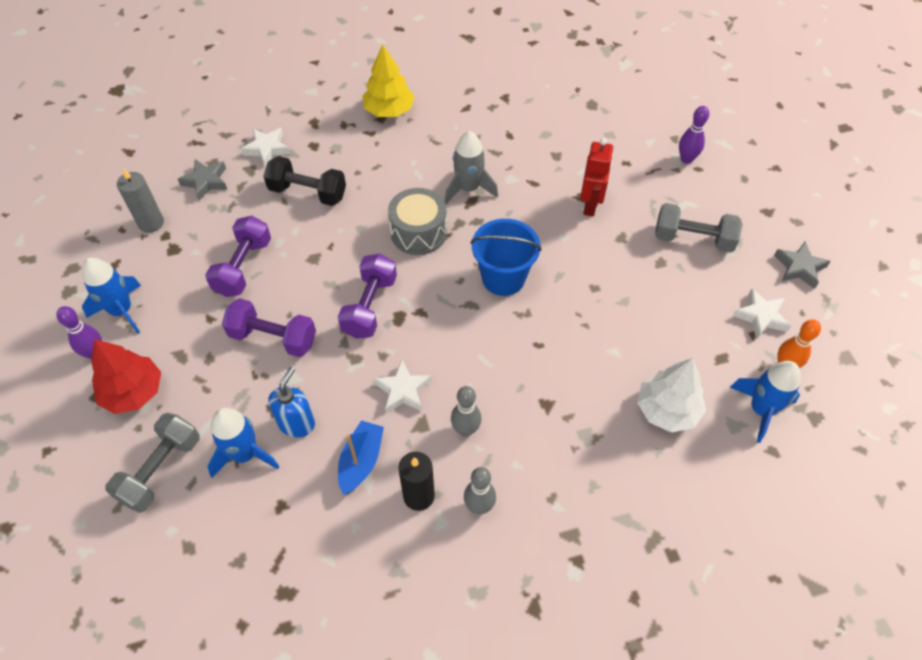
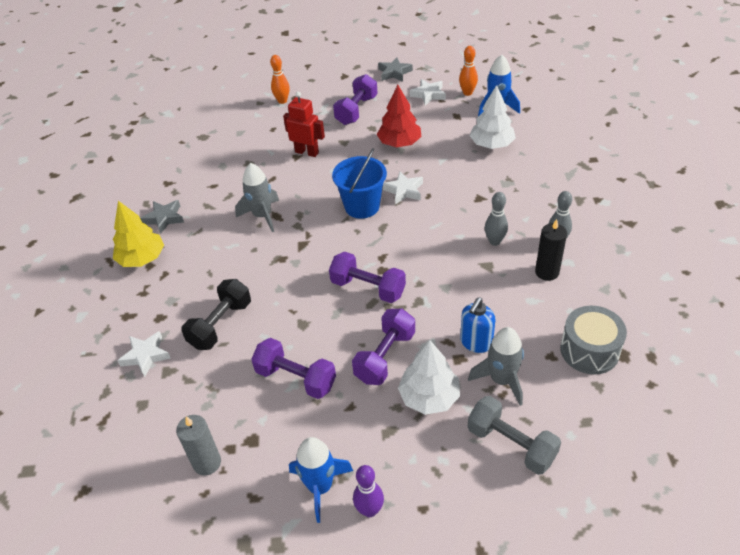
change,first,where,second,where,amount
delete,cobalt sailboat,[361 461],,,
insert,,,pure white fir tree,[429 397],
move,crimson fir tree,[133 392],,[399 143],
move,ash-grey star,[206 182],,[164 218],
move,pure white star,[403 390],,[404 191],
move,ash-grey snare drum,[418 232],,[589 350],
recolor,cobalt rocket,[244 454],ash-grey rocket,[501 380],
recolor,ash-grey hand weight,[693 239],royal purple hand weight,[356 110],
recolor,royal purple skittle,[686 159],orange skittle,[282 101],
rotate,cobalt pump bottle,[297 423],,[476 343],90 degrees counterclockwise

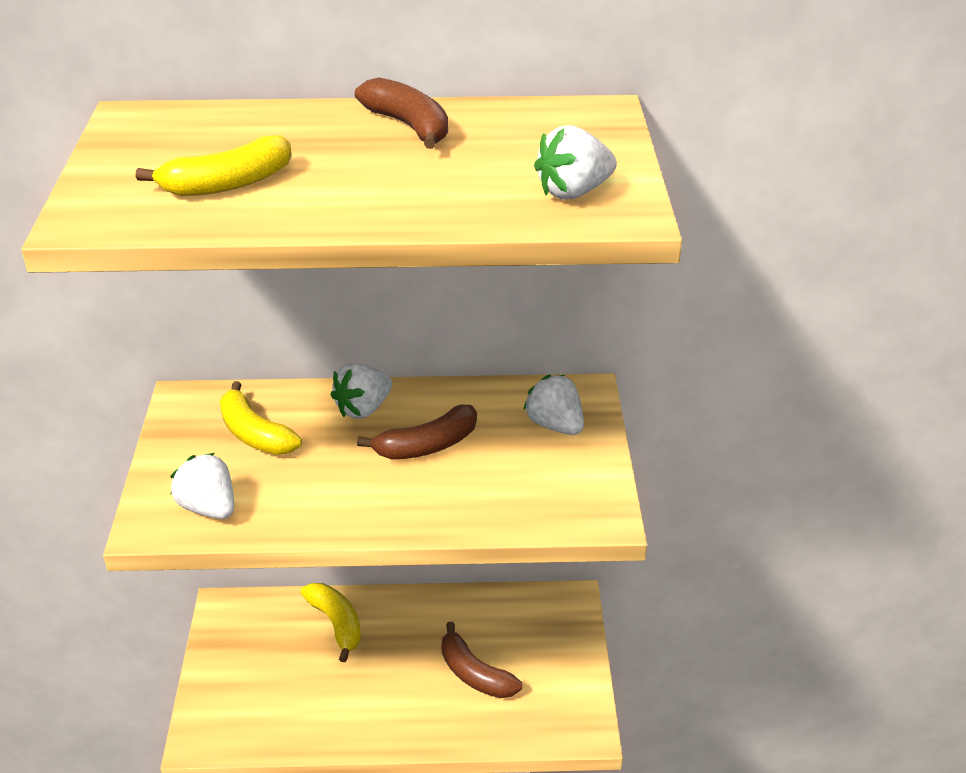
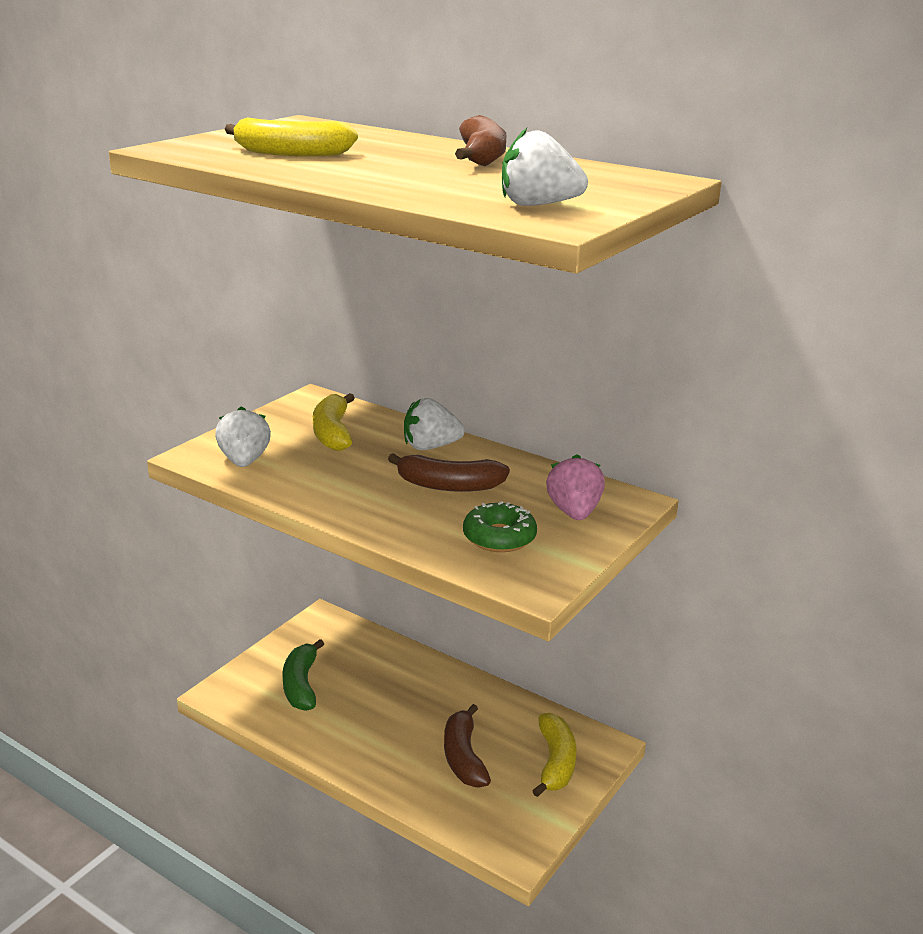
change,first,where,second,where,amount
insert,,,green toy banana,[301 684],
insert,,,green glazed donut,[499 537],
move,yellow toy banana,[336 624],,[555 762],
recolor,pure white strawberry,[555 425],pink strawberry,[574 512],

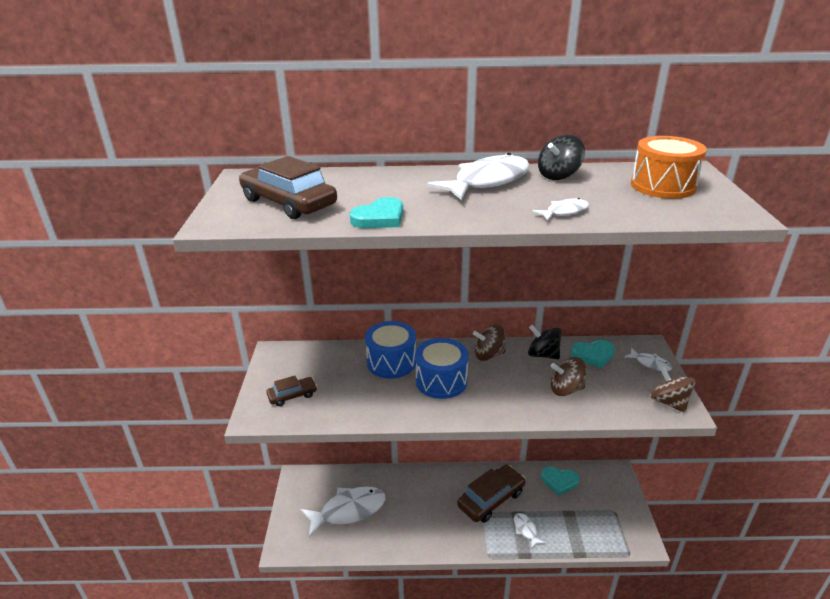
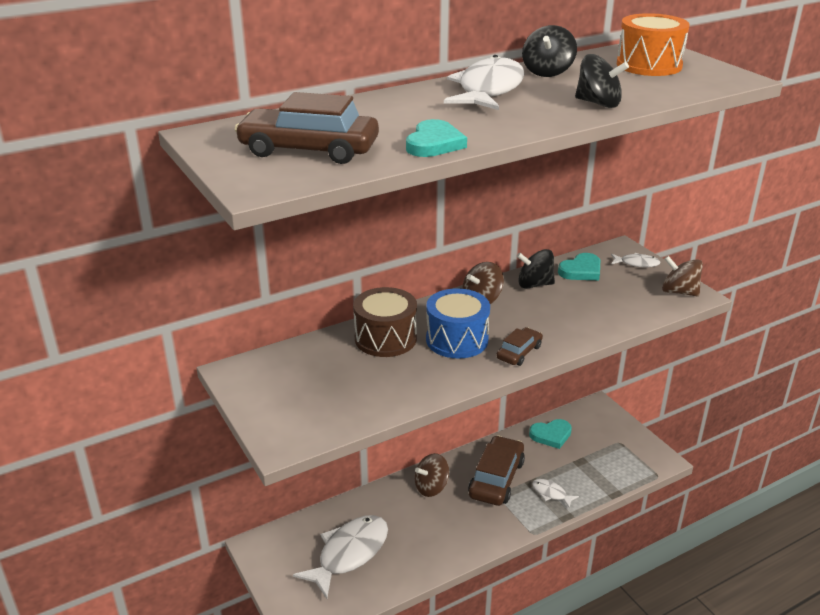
change,first,where,second,where,amount
move,dark brown car,[292 395],,[519 352],
move,dark brown whirligig,[566 389],,[431 487],
replace,pure white fish,[564 212],jet-black whirligig,[598 103],
recolor,cobalt snare drum,[391 362],dark brown snare drum,[385 338],

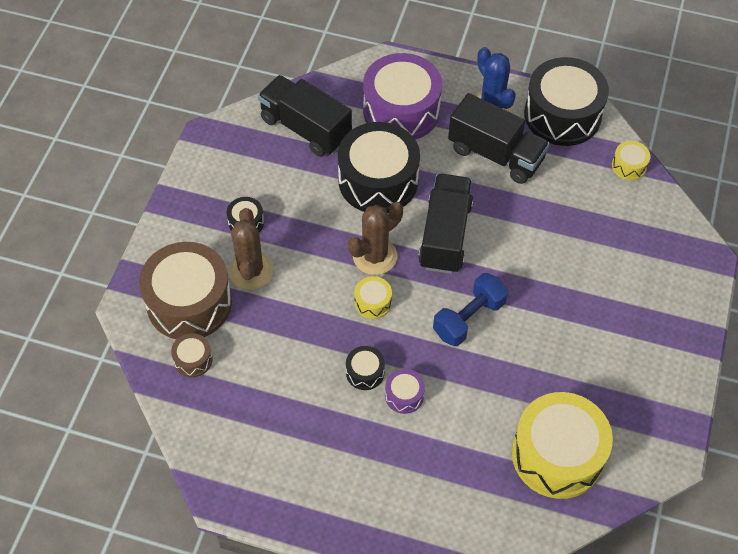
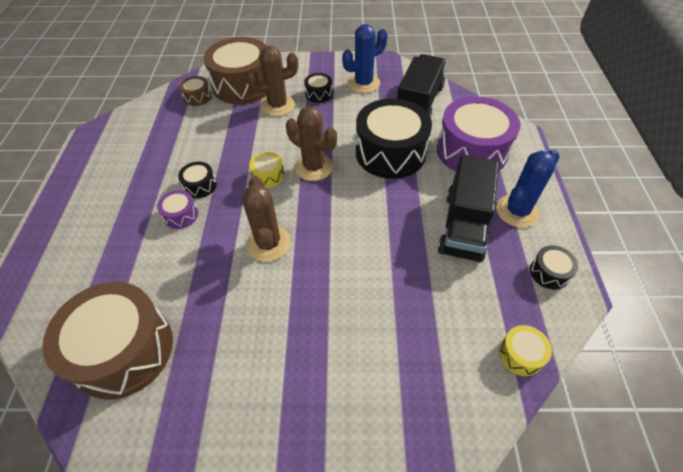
change,first,where,second,where,amount
delete,jet-black lorry,[445 235],,,
insert,,,cobalt cactus,[363 83],
replace,cobalt hand weight,[468 318],dark brown cactus,[268 243],
recolor,yellow snare drum,[557 455],dark brown snare drum,[124 350],
resize,jet-black snare drum,[562 115],,[549 272],x0.44

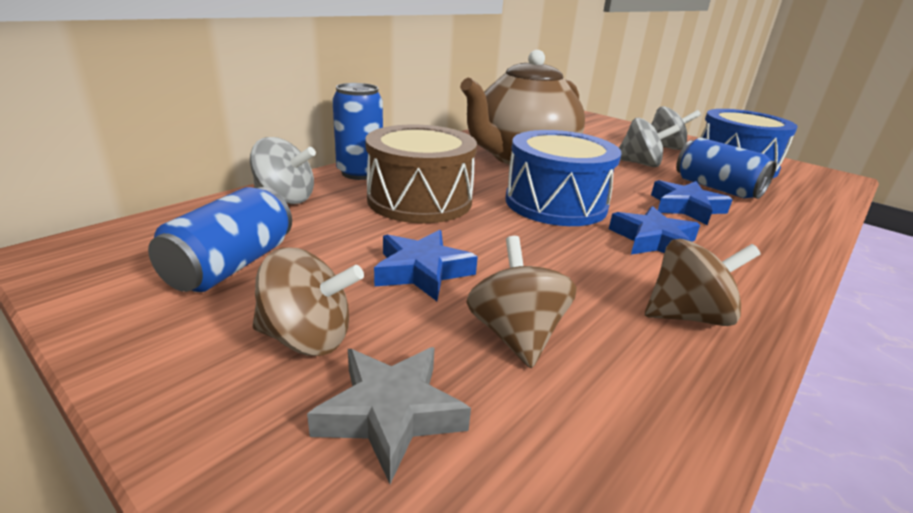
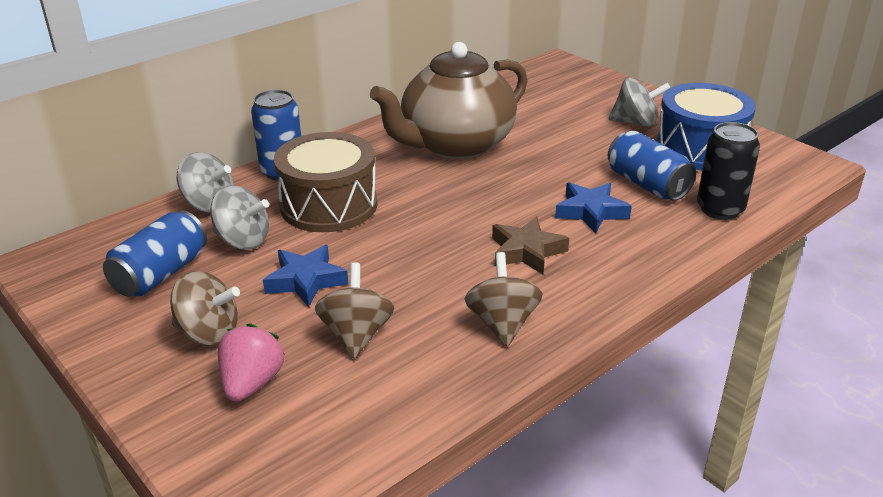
change,first,where,second,where,amount
delete,cobalt snare drum,[555 203],,,
insert,,,jet-black soda can,[720 209],
move,ash-grey whirligig,[640 164],,[243 241],
replace,ash-grey star,[391 414],pink strawberry,[252 383],
recolor,cobalt star,[653 241],dark brown star,[526 251],
rotate,dark brown whirligig,[687 315],,[502 323],90 degrees counterclockwise

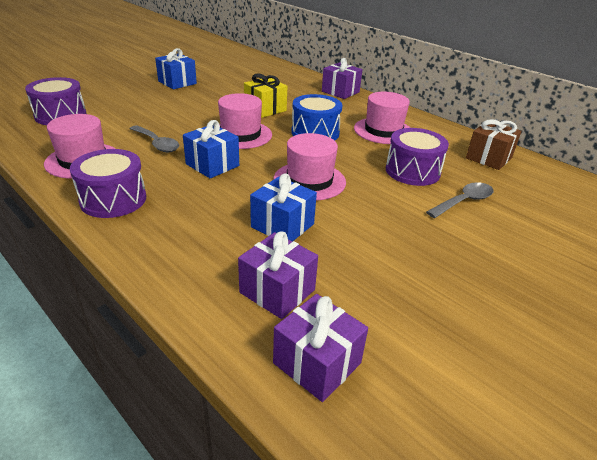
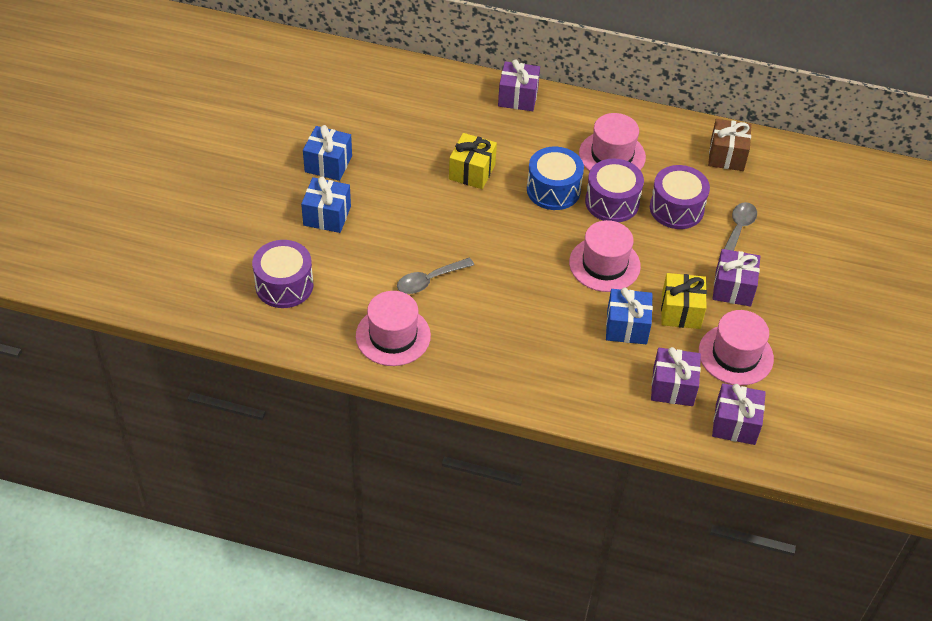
change,first,where,second,where,amount
insert,,,yellow gift,[680 311],
insert,,,royal purple gift,[733 288],
move,royal purple snare drum,[113 199],,[612 202],
move,cobalt gift,[212 165],,[327 216],
move,pink tall hat,[240 134],,[735 355],
rotate,ash-grey spoon,[157 144],,[429 280],135 degrees clockwise

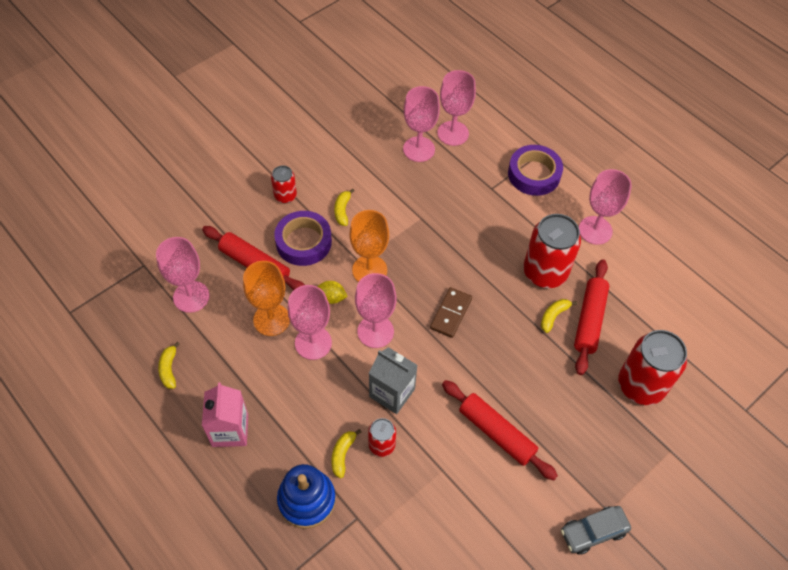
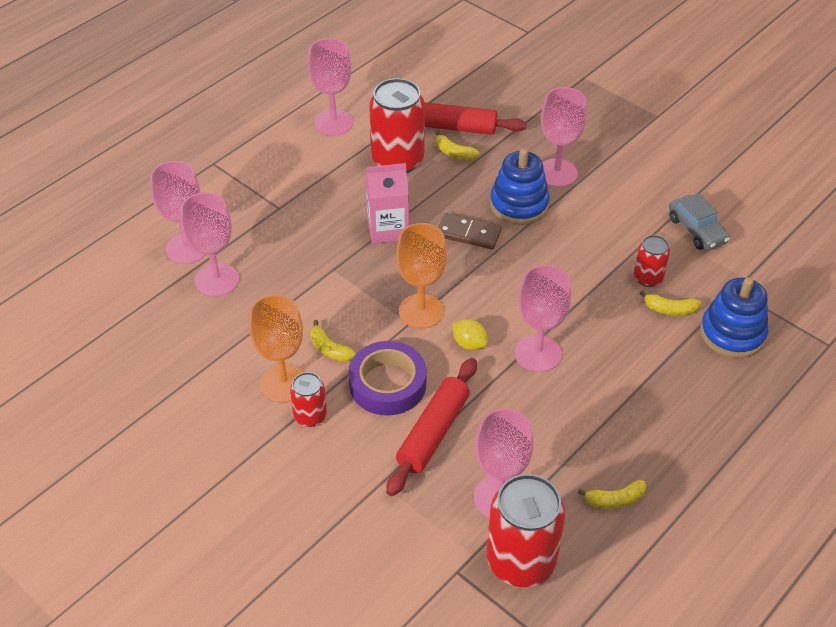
change,first,where,second,where,amount
delete,ash-grey carton,[392 393],,,
delete,crimson pastry roller,[496 433],,,
delete,royal purple tape,[534 174],,,
insert,,,cobalt stacking toy,[519 205],
move,pink carton,[230 430],,[388 228],
move,orange chalice,[271 319],,[283 383],
move,pink chalice,[375 331],,[557 173],
move,ash-grey car,[593 532],,[696 230],
move,crimson soda can,[640 385],,[521 561],
rotate,yellow toy lemon,[331 298],,[469 344],60 degrees counterclockwise
rotate,yellow toy banana,[342 210],,[329 349],45 degrees clockwise

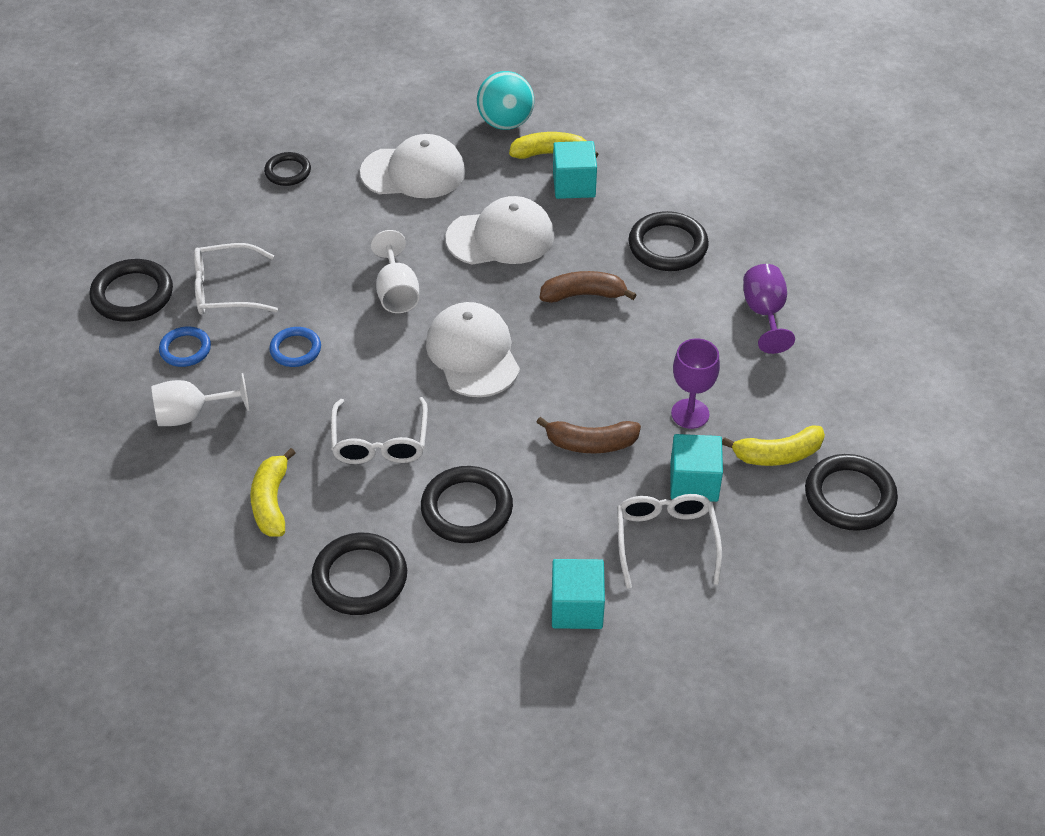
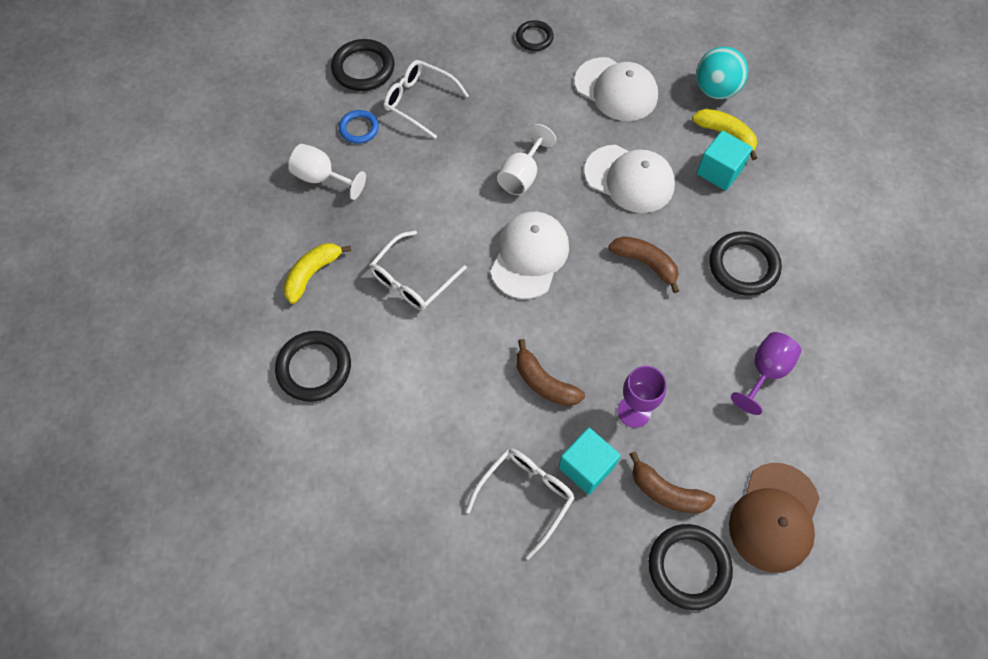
change,first,where,second,where,amount
delete,cobalt ring,[295 349],,,
delete,jet-black ring,[467 508],,,
delete,turquoise solid cube,[577 607],,,
insert,,,dark brown cap,[774 517],
recolor,yellow toy banana,[777 454],dark brown toy banana,[667 492],

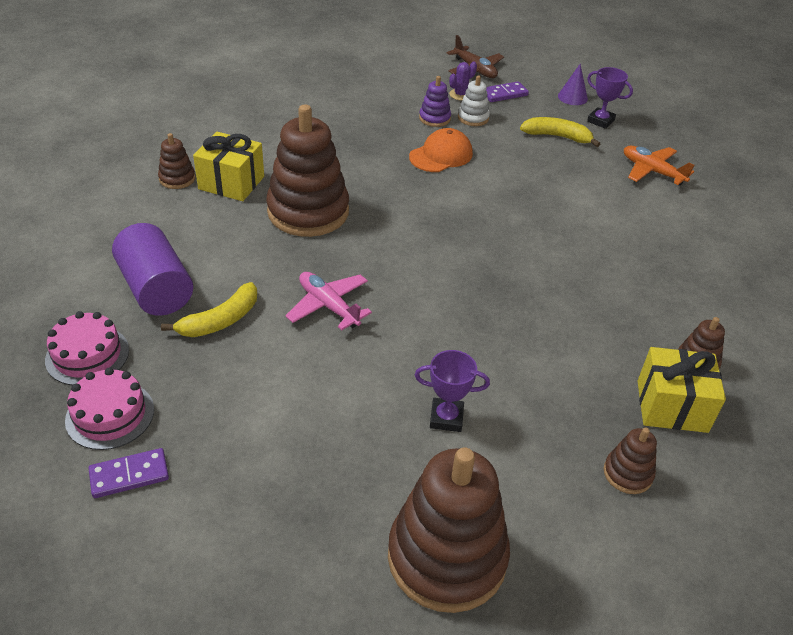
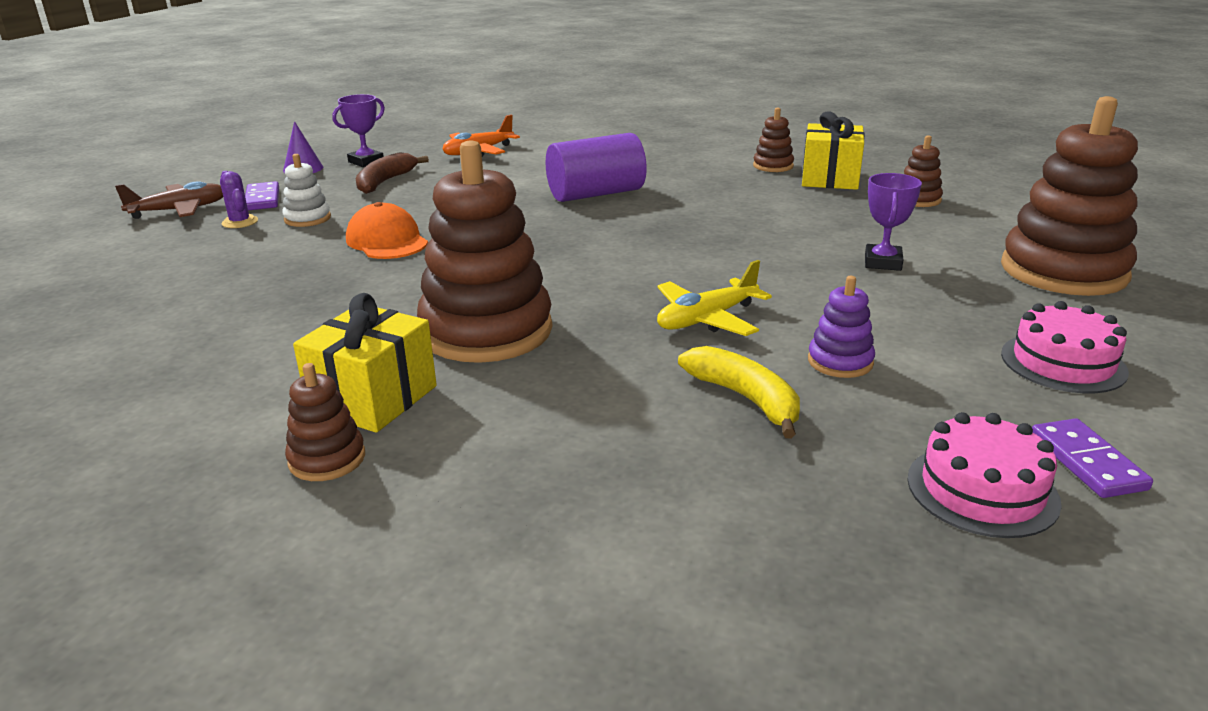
change,first,where,second,where,amount
move,pink layer cake,[87 355],,[1063 362],
move,royal purple solid cylinder,[156 288],,[596 194],
move,royal purple stacking toy,[434 118],,[840 362],
recolor,pink toy plane,[328 306],yellow toy plane,[707 319],
recolor,yellow toy banana,[557 136],dark brown toy banana,[385 182],

